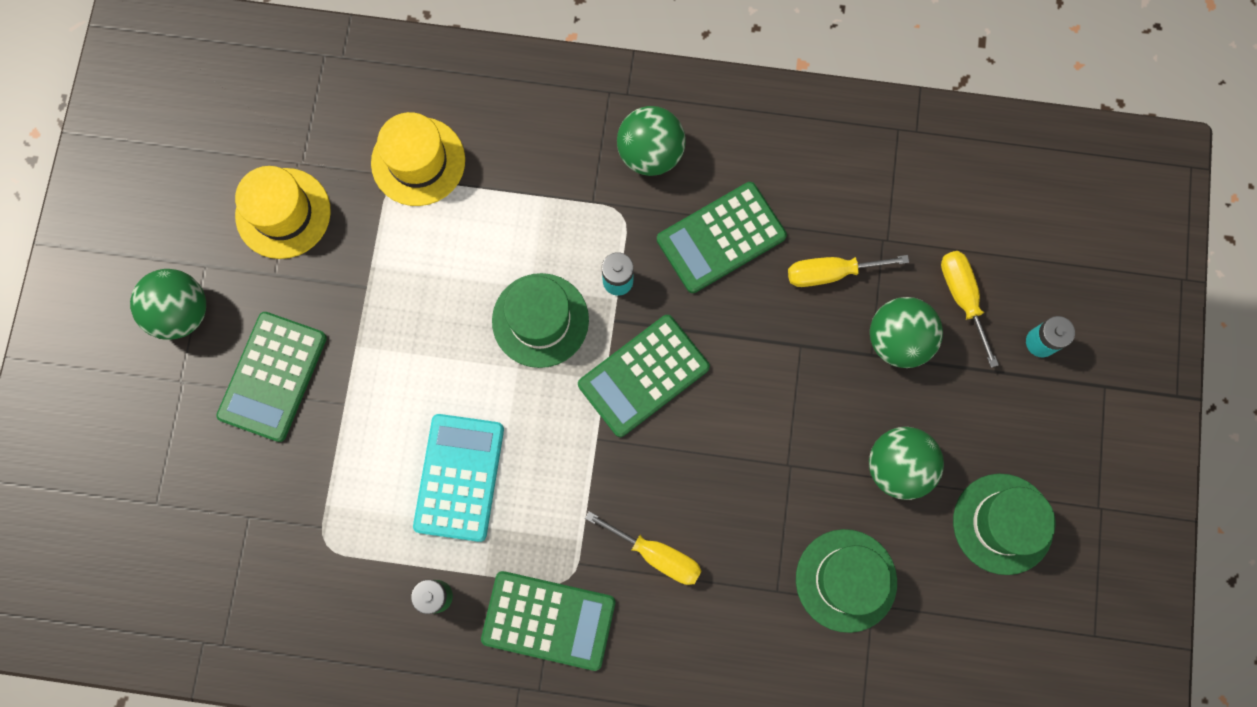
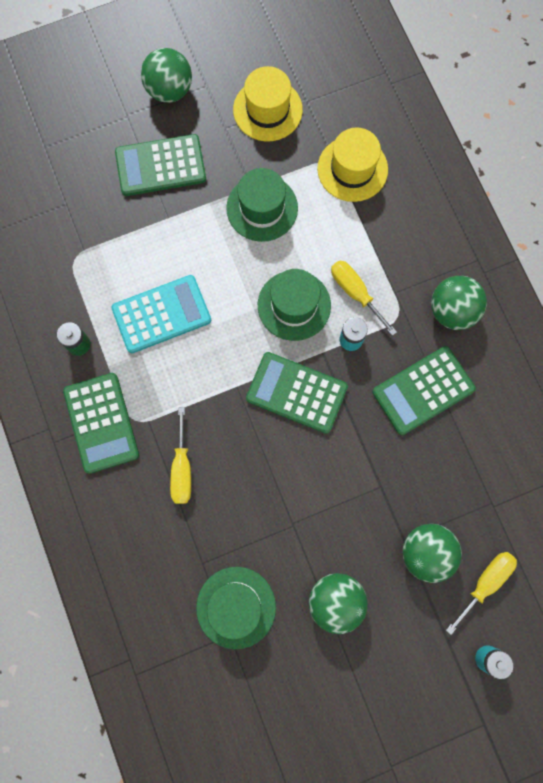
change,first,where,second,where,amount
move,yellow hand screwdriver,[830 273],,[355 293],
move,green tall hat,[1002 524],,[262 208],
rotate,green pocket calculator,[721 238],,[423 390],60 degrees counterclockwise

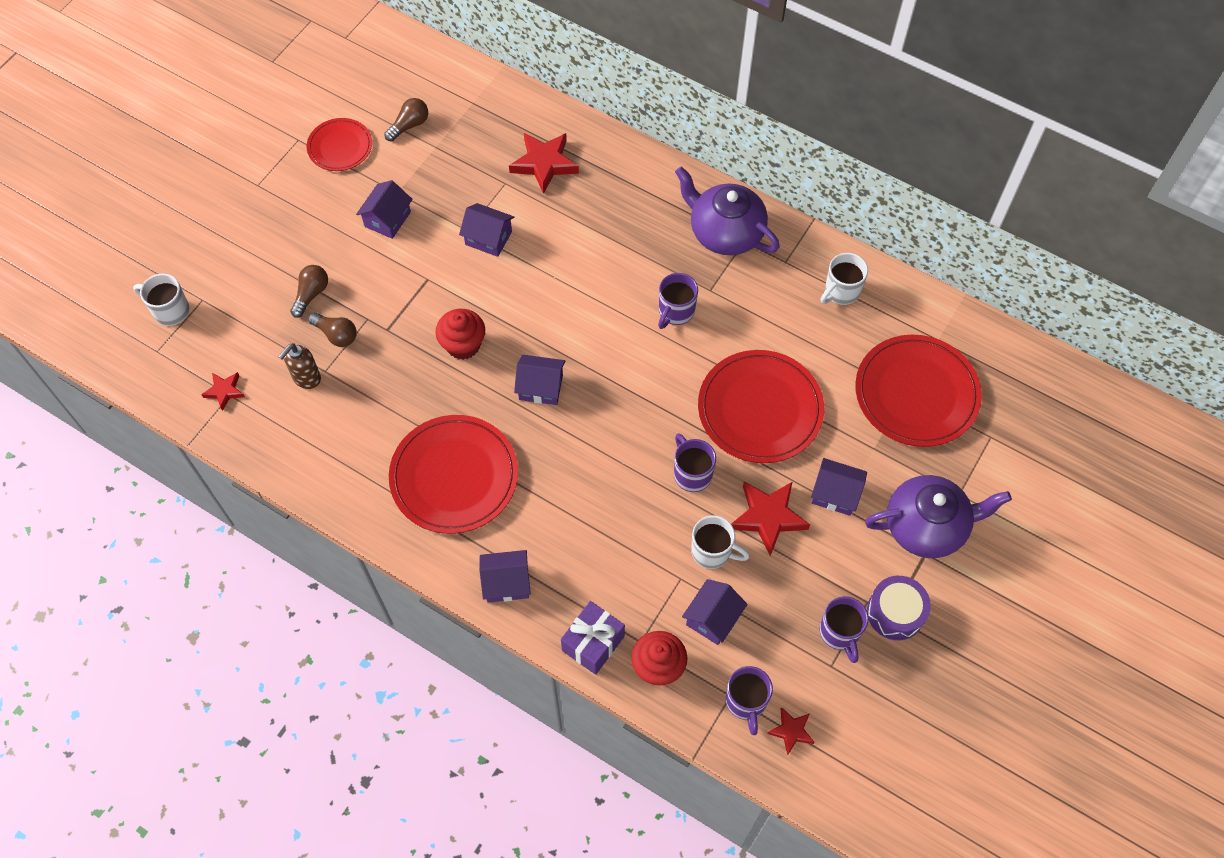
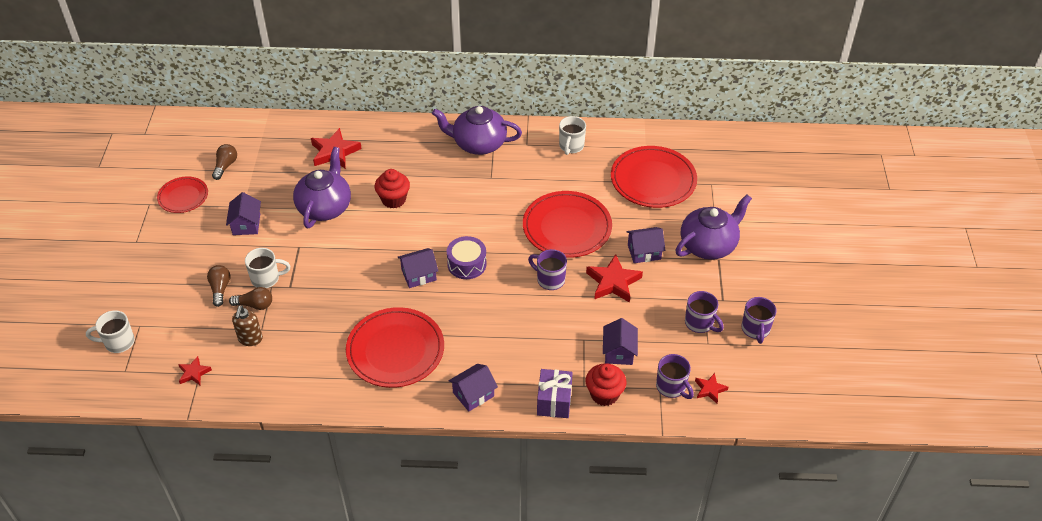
change,first,where,second,where,amount
move,crimson cupcake,[463 345],,[393 199],
move,royal purple tea mug,[675 312],,[755 330],
move,pure white tea mug,[712 552],,[266 278],
move,royal purple snare drum,[895 612],,[467 264],
replace,royal purple cottage,[488 238],royal purple china teapot,[325 207],

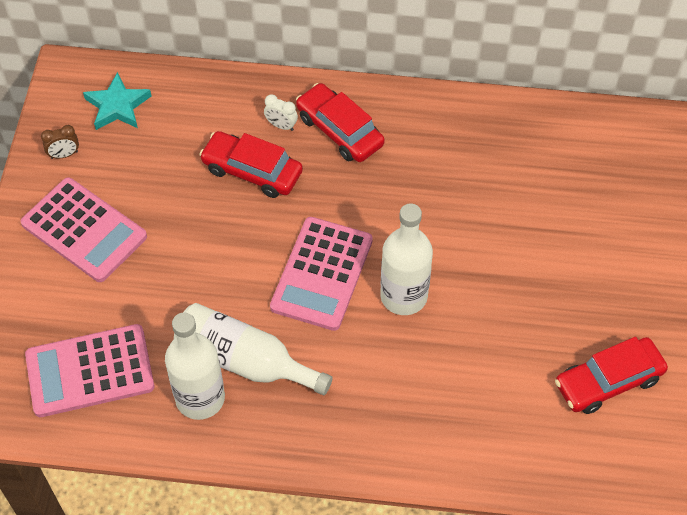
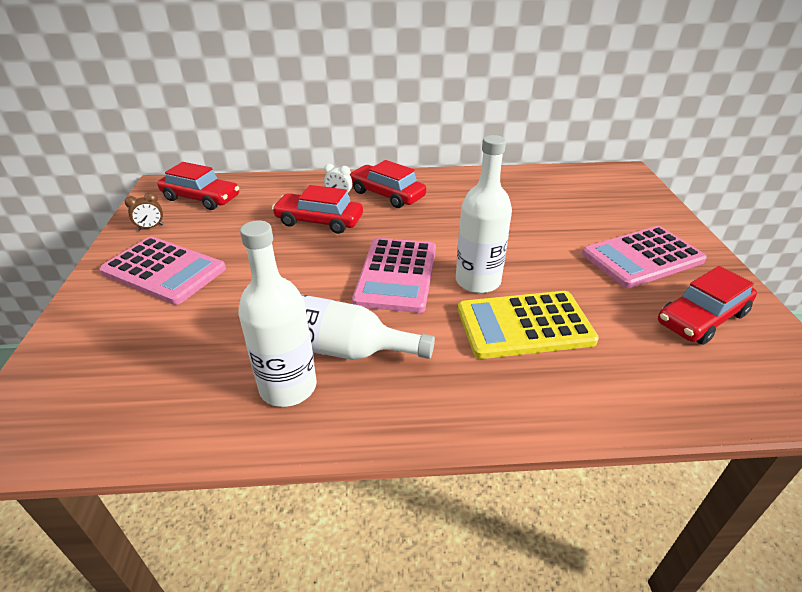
change,first,where,second,where,amount
insert,,,yellow pocket calculator,[524 325],
move,pink pocket calculator,[90 371],,[642 257],
replace,turquoise star,[117 106],crimson car,[201 198],

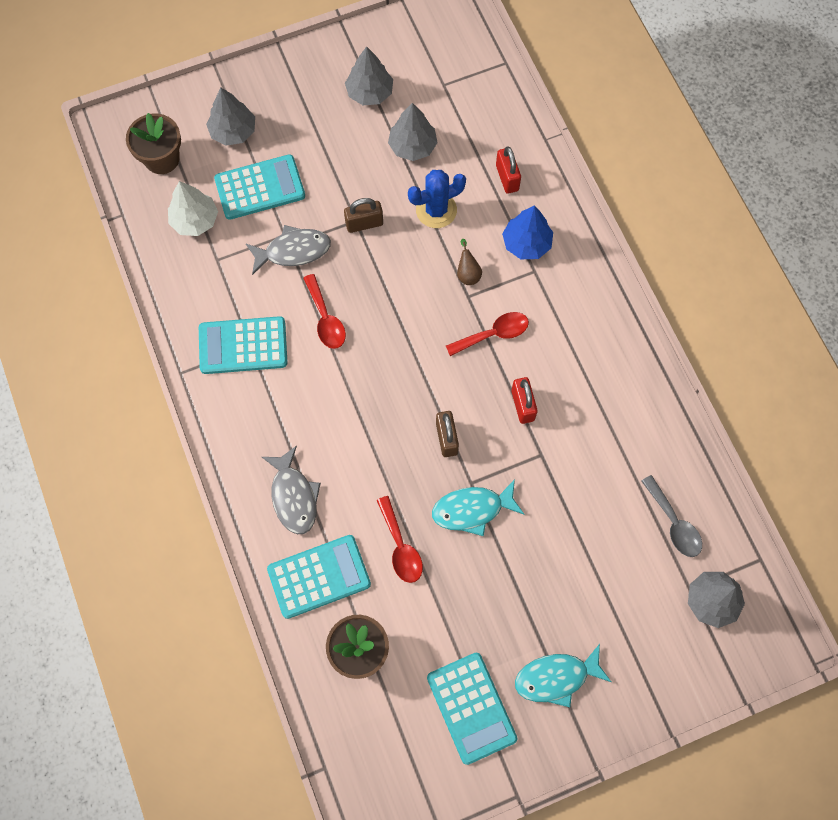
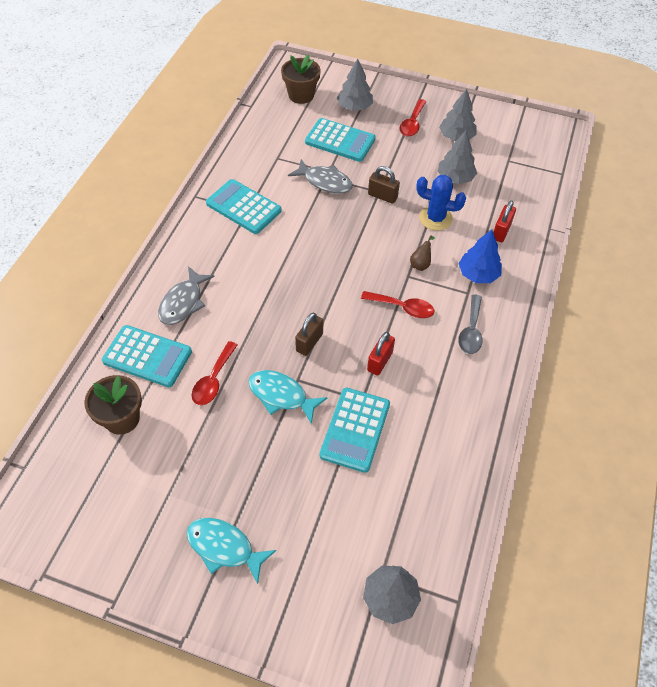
change,first,where,second,where,amount
delete,pure white fir tree,[195 220],,,
move,crimson spoon,[326 319],,[412 123],
move,turquoise pocket calculator,[471 708],,[355 429],
move,ash-grey spoon,[674 523],,[471 331],

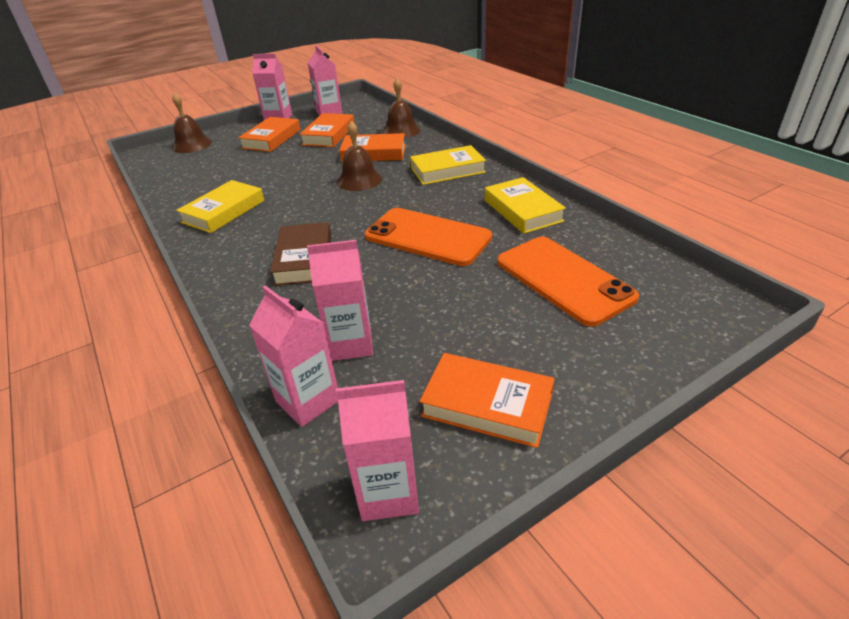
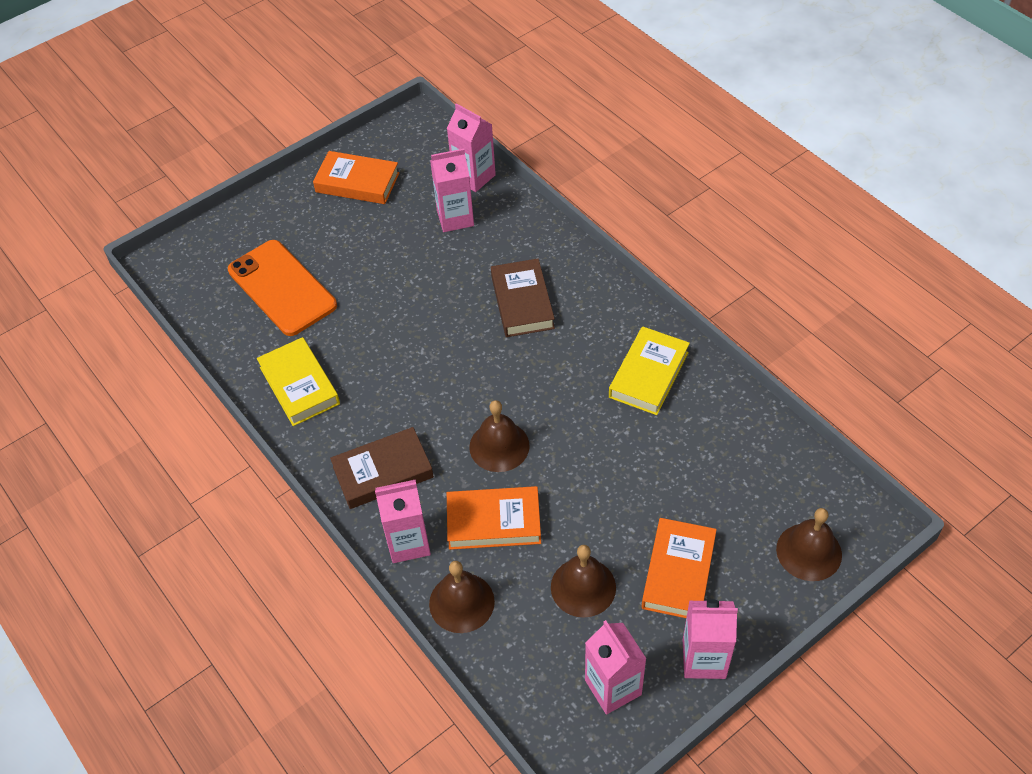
change,first,where,second,where,amount
delete,orange mobile phone,[427 237],,,
move,pink carton,[388 492],,[408 542],
replace,orange hardback,[329 135],dark brown hand bell,[583 587],
recolor,yellow hardback,[447 170],dark brown hardback,[383 472],

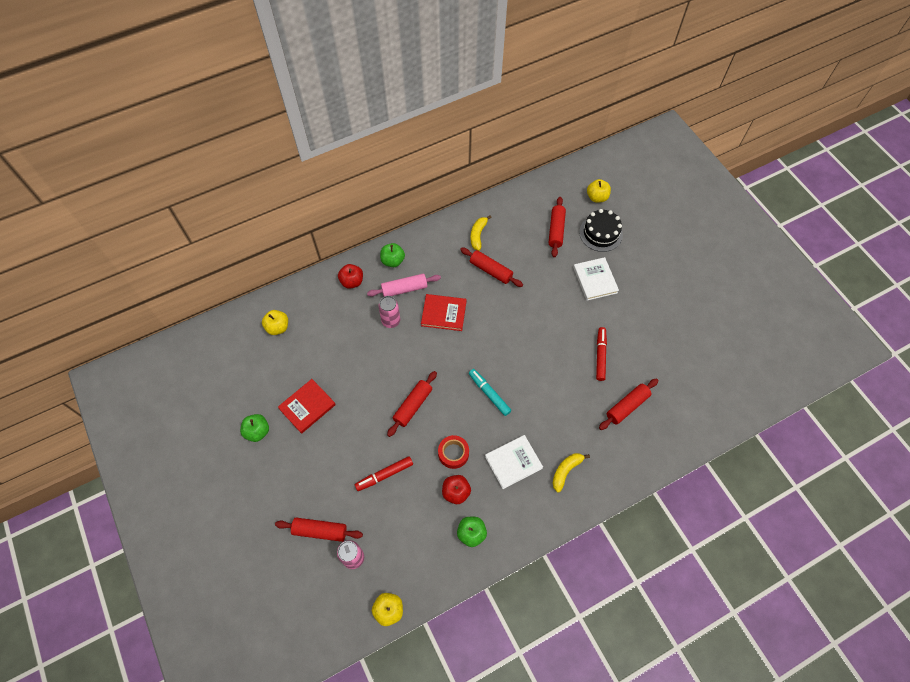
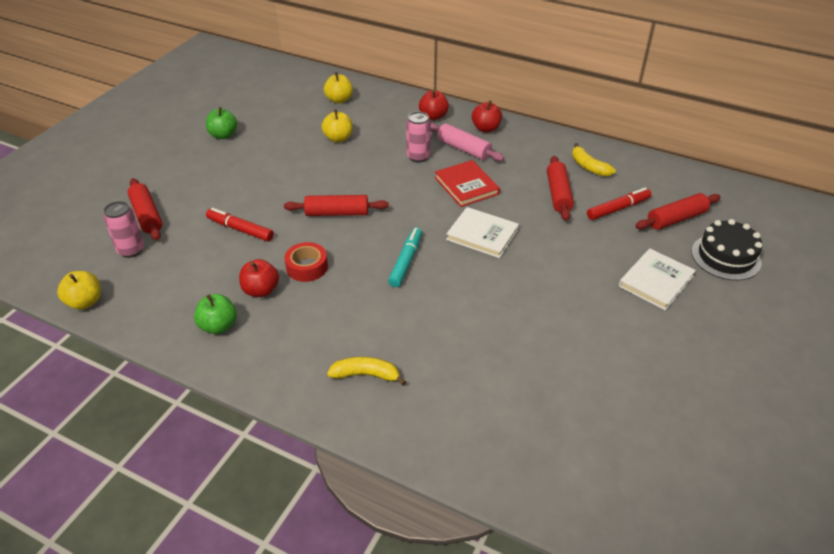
change,first,where,second,where,amount
delete,crimson hardback,[307 407],,,
delete,crimson pastry roller,[627 406],,,
move,pure white hardback,[513 462],,[482 235],
move,yellow apple,[597 197],,[338 138],
move,crimson marker,[600 355],,[618 209],
recolor,green apple,[393 261],crimson apple,[486 128],
rotate,yellow toy banana,[478 235],,[588 166],105 degrees counterclockwise

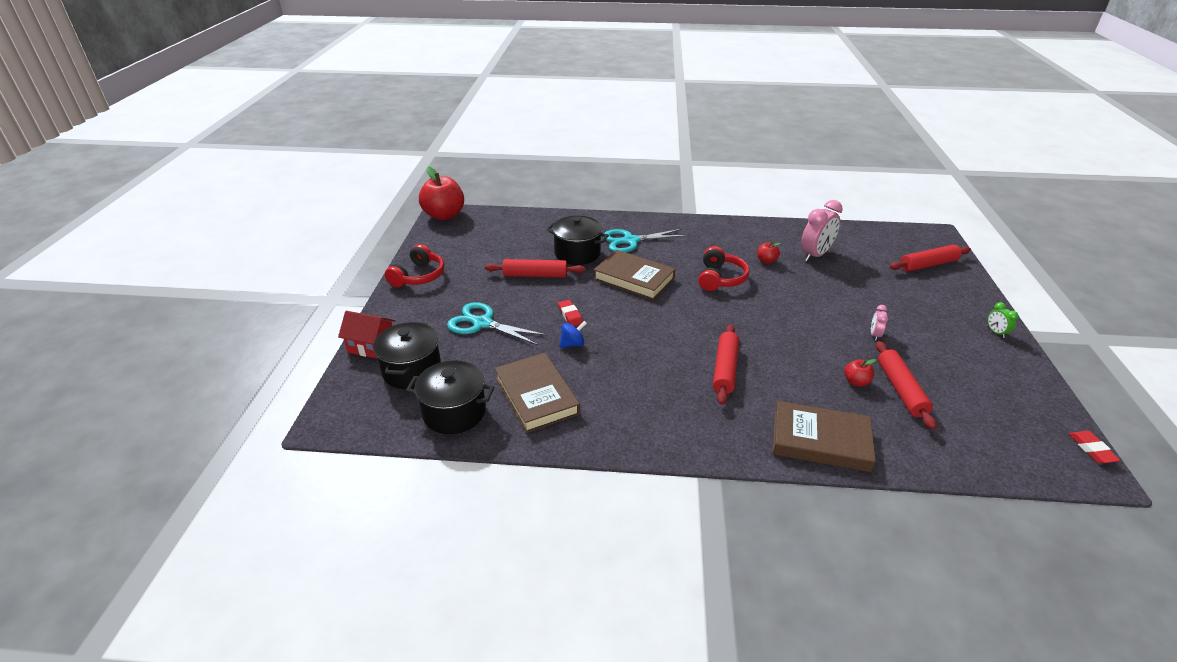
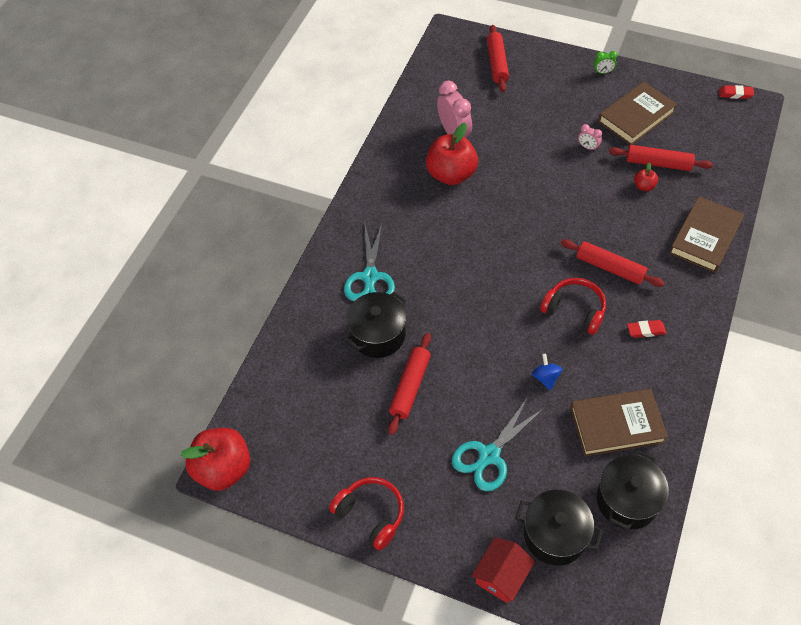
change,first,where,second,where,amount
move,crimson eraser,[570 315],,[646 330],
move,dark brown hardback,[634 278],,[636 116],
move,crimson over-ear headphones,[720 278],,[574 310],
resize,crimson apple,[766 261],,[451 174],x2.25

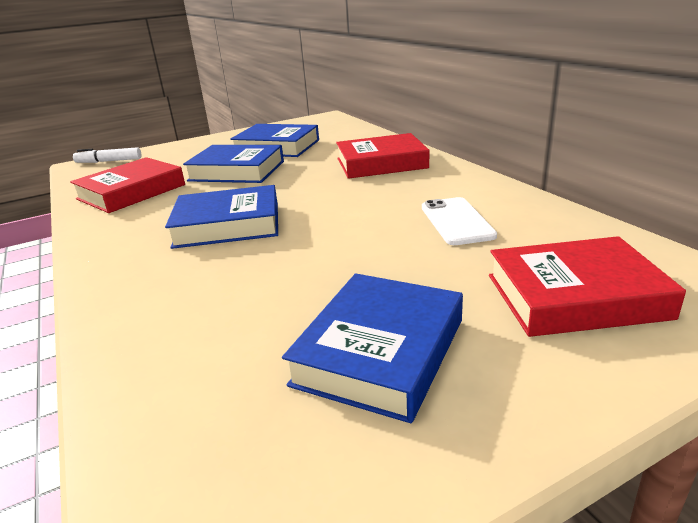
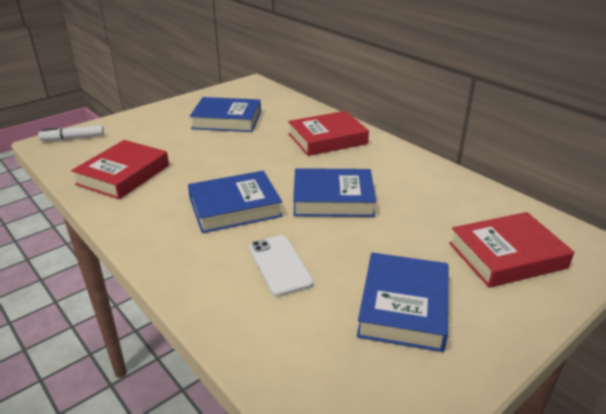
change,first,where,second,where,amount
move,cobalt hardback,[237 171],,[333 199],
move,pure white mobile phone,[456 221],,[280 265],

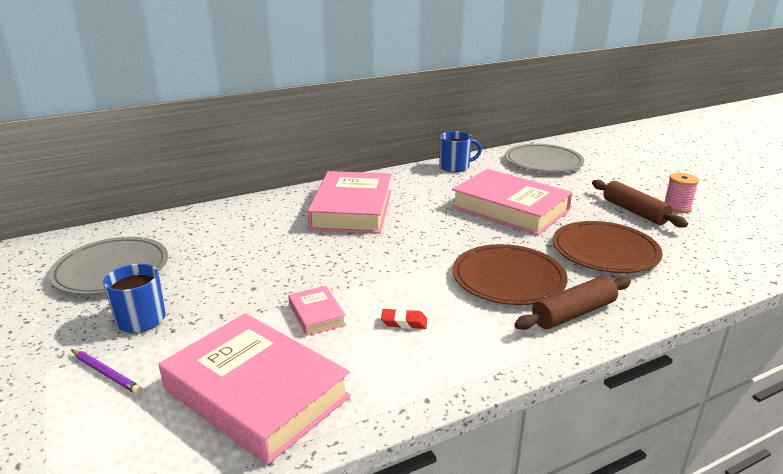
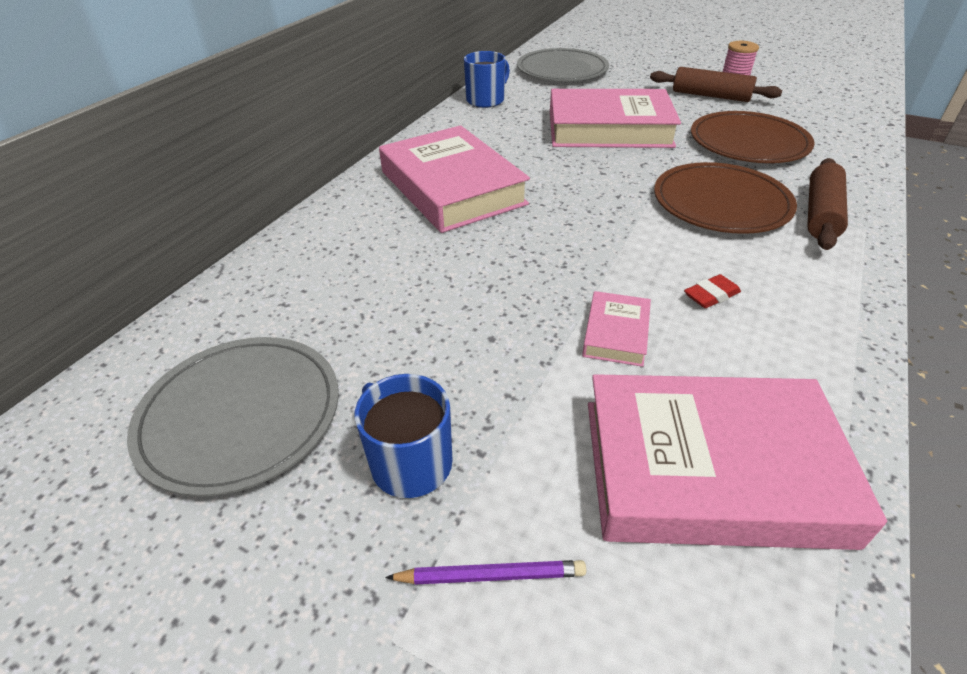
change,first,where,second,where,amount
rotate,pink hardback,[316 314],,[616 333],75 degrees clockwise

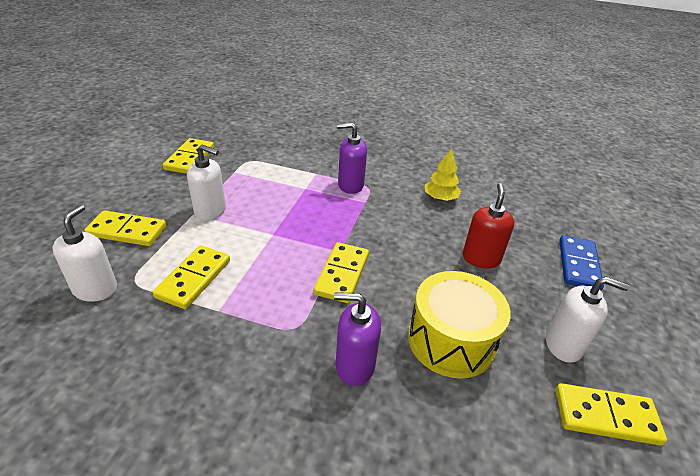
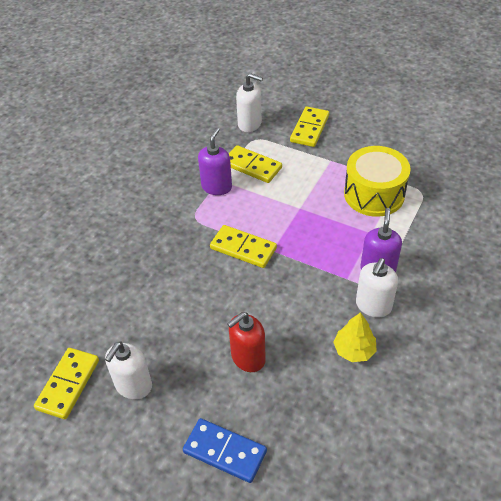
change,first,where,second,where,amount
delete,yellow domino tile,[189 158],,,
move,pure white pump bottle,[210 211],,[373 306],
move,royal purple pump bottle,[354 365],,[216 187],
move,yellow snare drum,[451 340],,[374 194],
rotate,crimson pump bottle,[481 258],,[248 358],120 degrees clockwise

